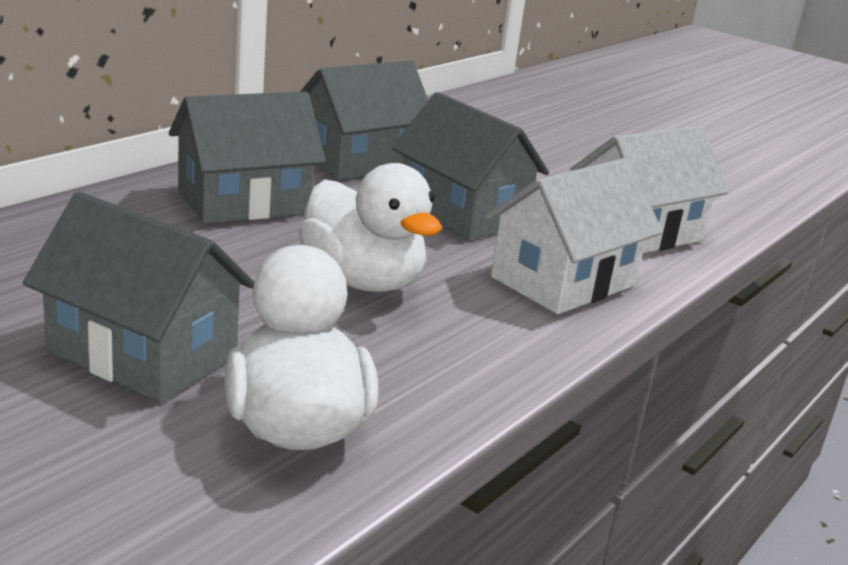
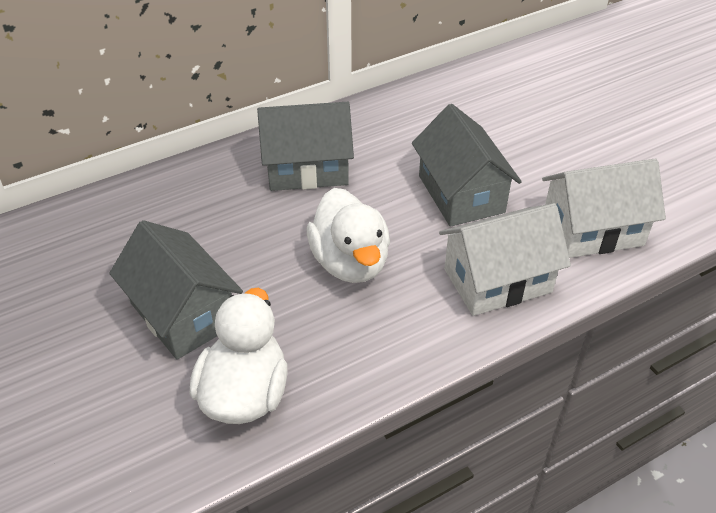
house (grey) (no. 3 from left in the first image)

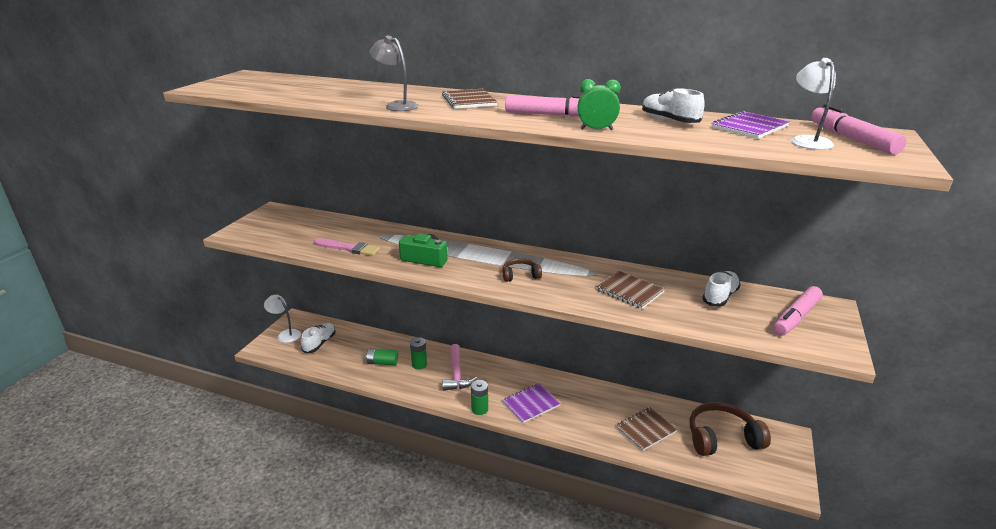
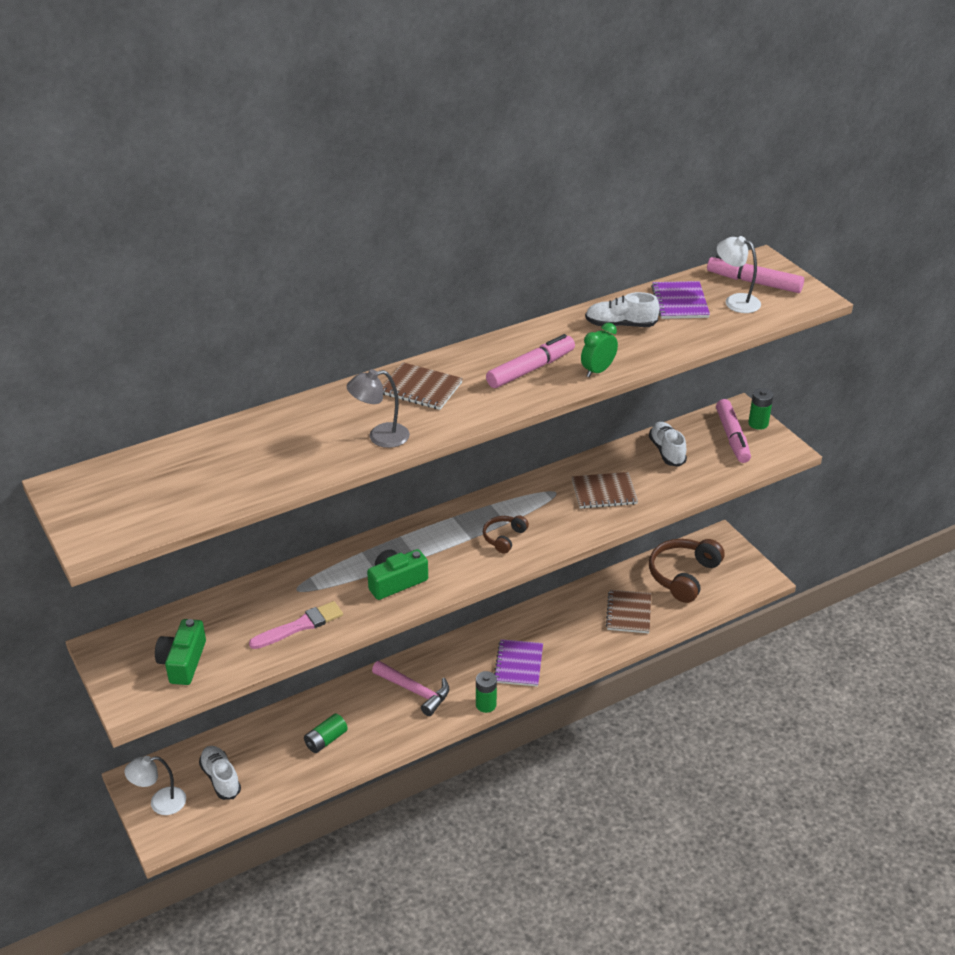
battery (green) (no. 3 from left); camera (green) (no. 1 from left)

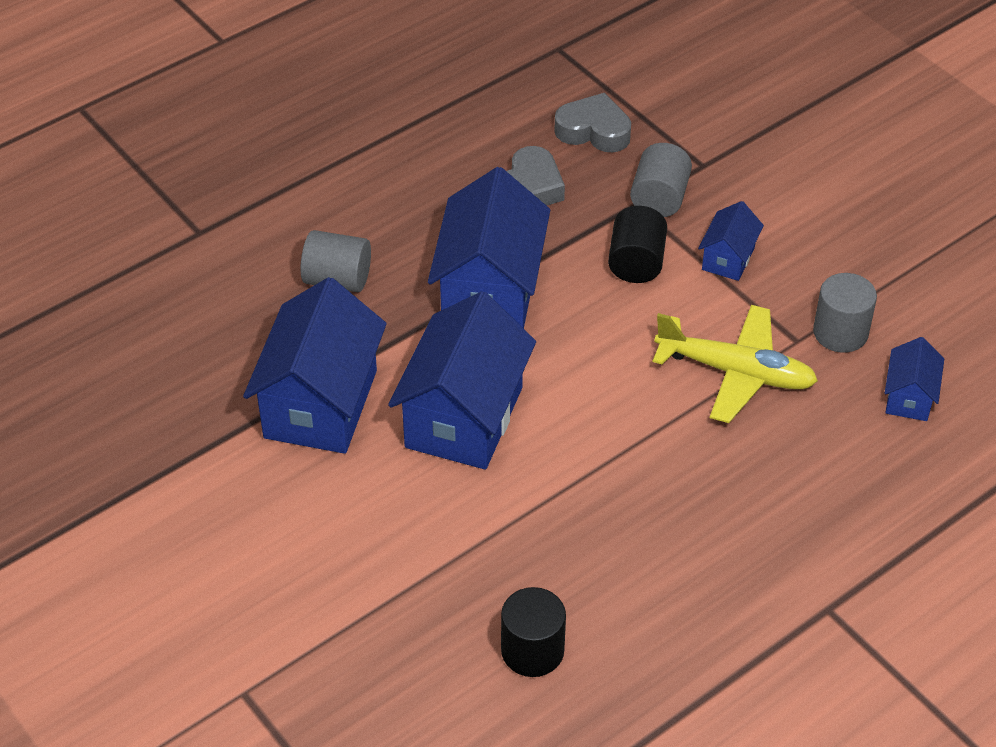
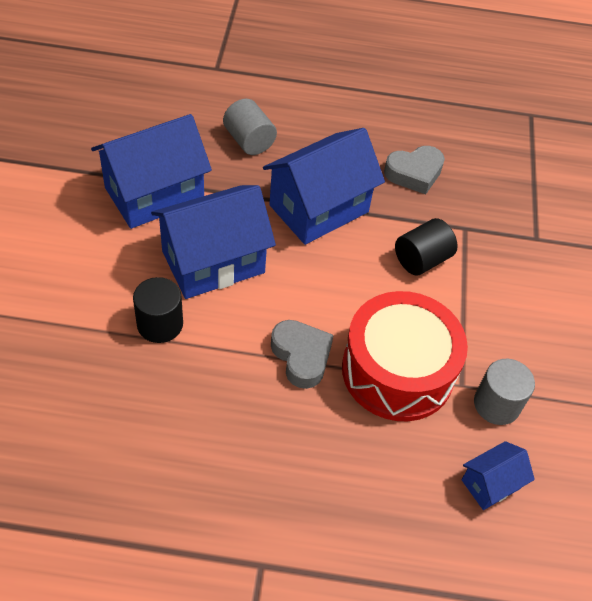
cylinder (black) (no. 1 from left); heart (grey) (no. 1 from left); cylinder (grey) (no. 2 from left in the first image); drum (red); house (blue) (no. 4 from left in the first image)

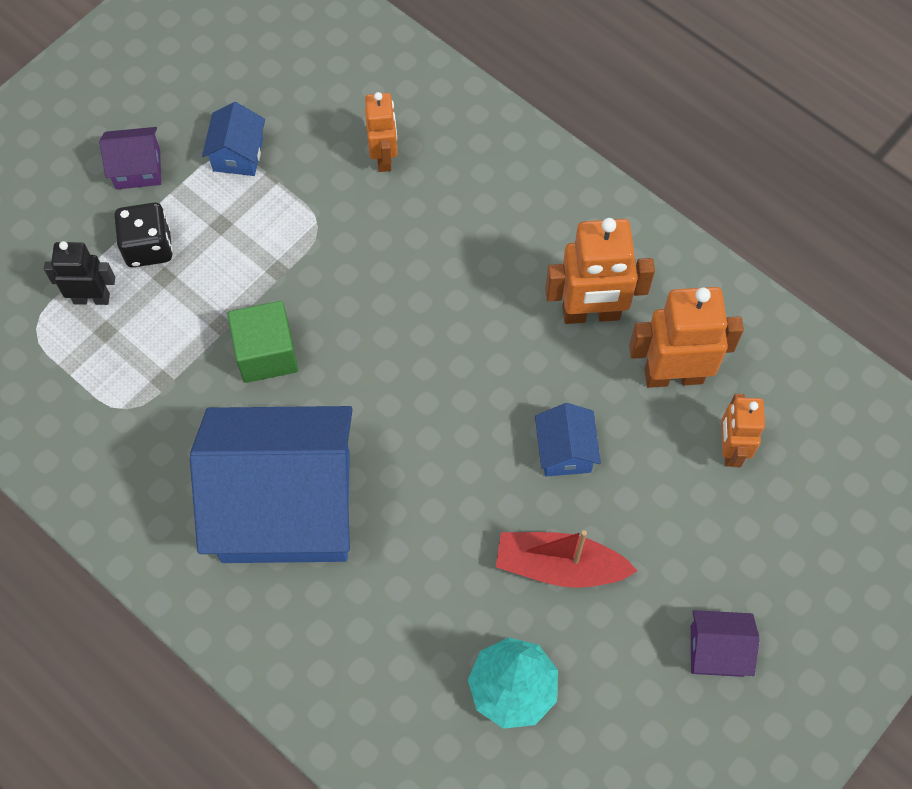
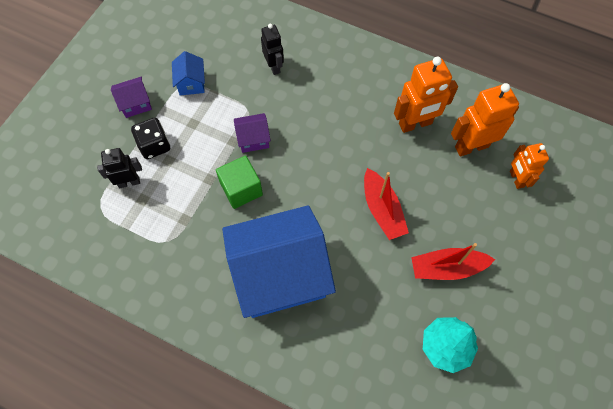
robot (black) (no. 2 from left); house (blue) (no. 3 from left in the first image); house (purple) (no. 2 from left); boat (red) (no. 1 from left)

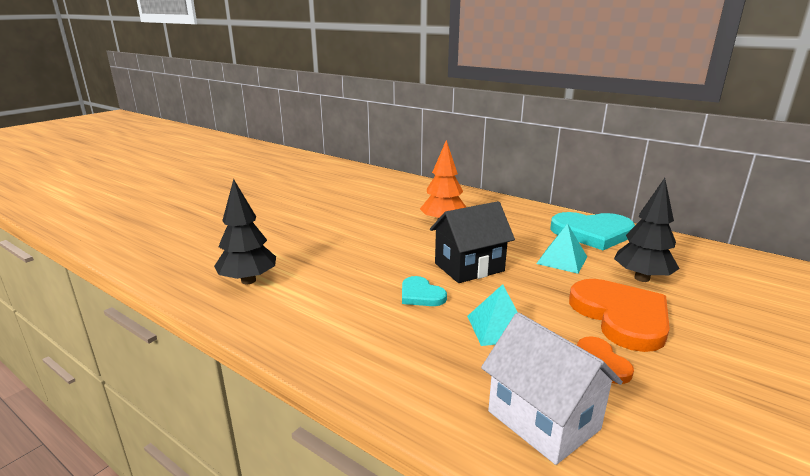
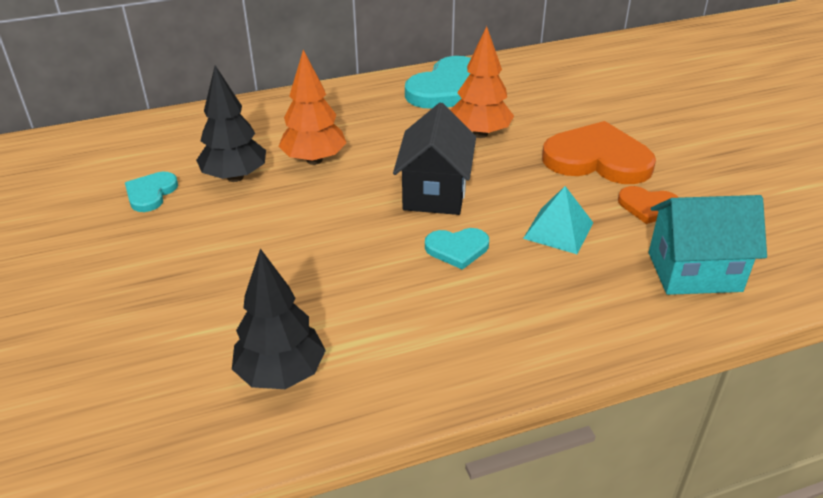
house (turquoise); tree (orange) (no. 2 from left); tree (black) (no. 1 from left); heart (turquoise) (no. 1 from left)

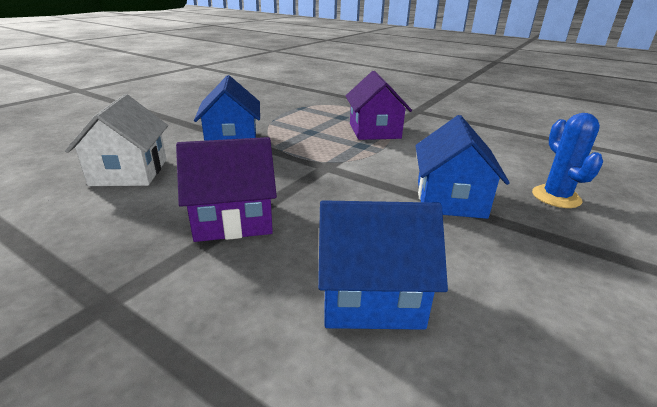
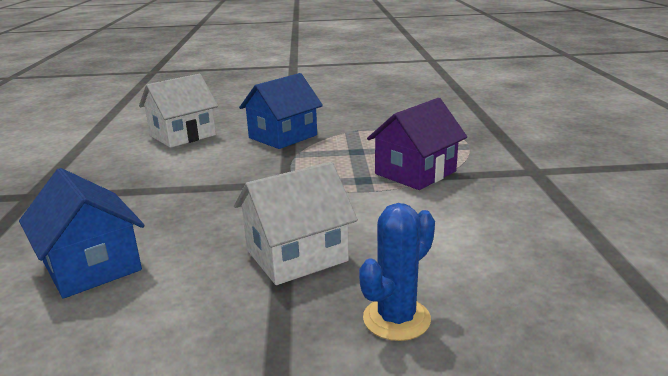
house (purple) (no. 1 from left in the first image); house (white) (no. 2 from left)

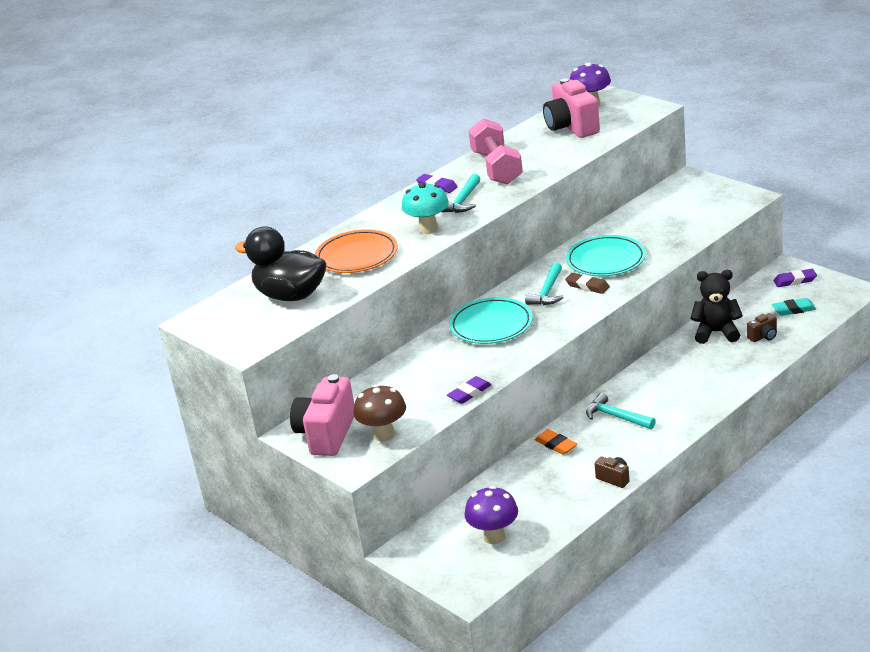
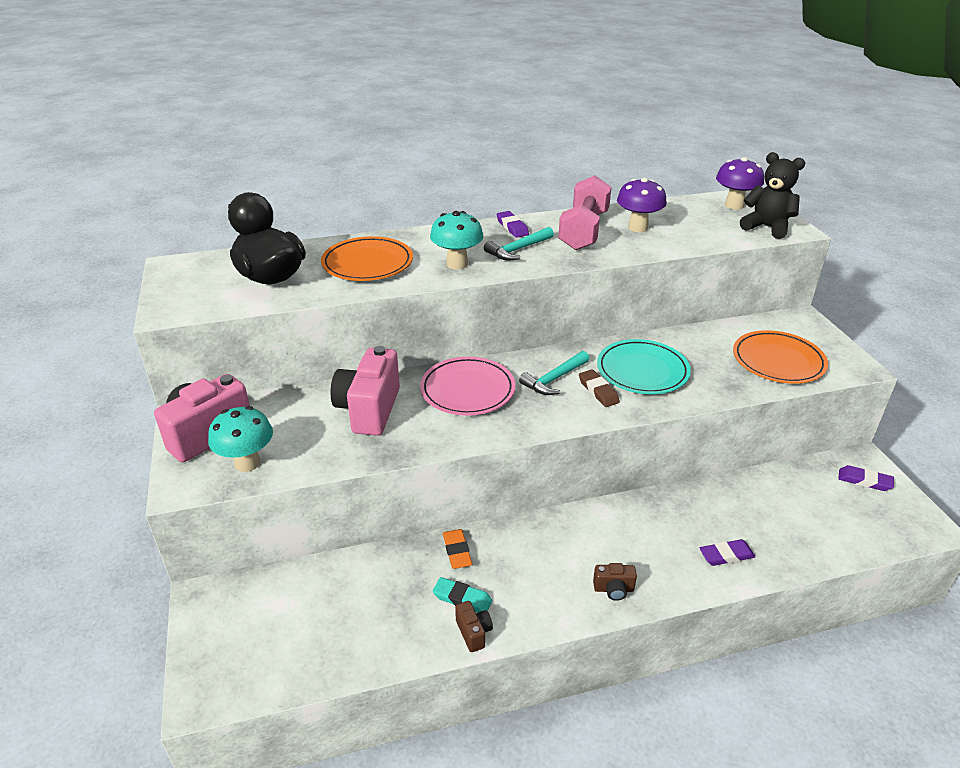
mushroom (turquoise) (no. 1 from left); eraser (purple) (no. 2 from left); plate (pink); mushroom (purple) (no. 1 from left); camera (pink) (no. 2 from left); hammer (turquoise) (no. 3 from left in the first image); teddy bear (black); camera (brown) (no. 2 from left); eraser (turquoise); plate (orange) (no. 2 from left)

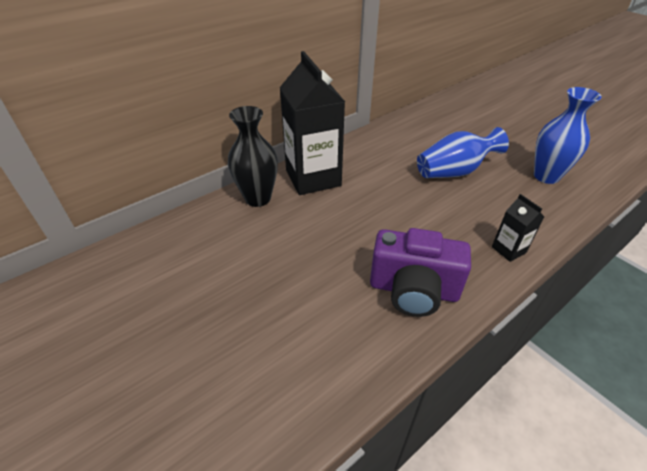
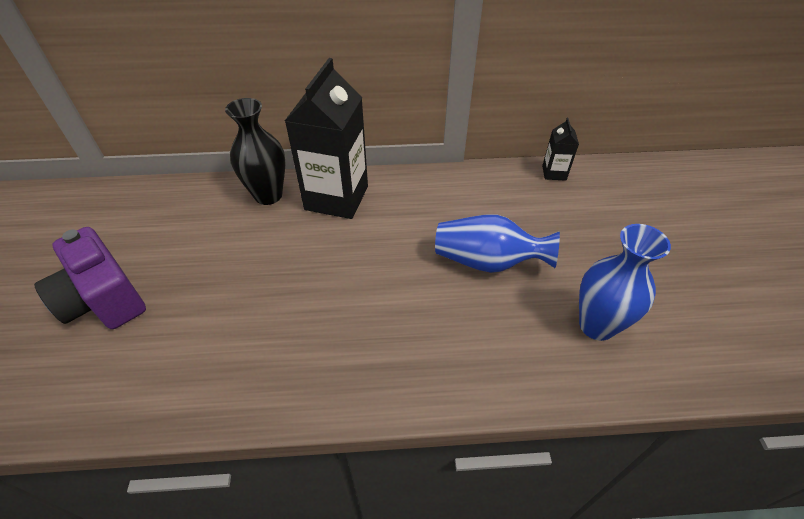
camera (purple); carton (black) (no. 2 from left)

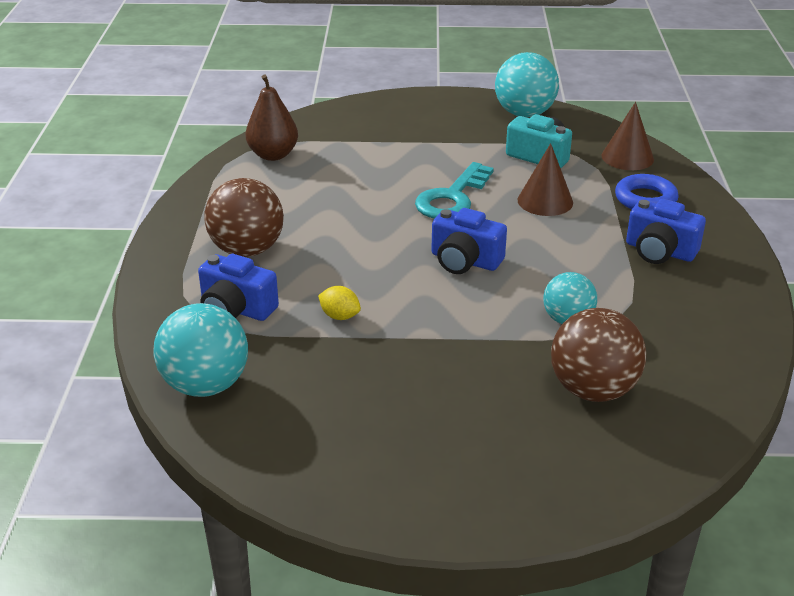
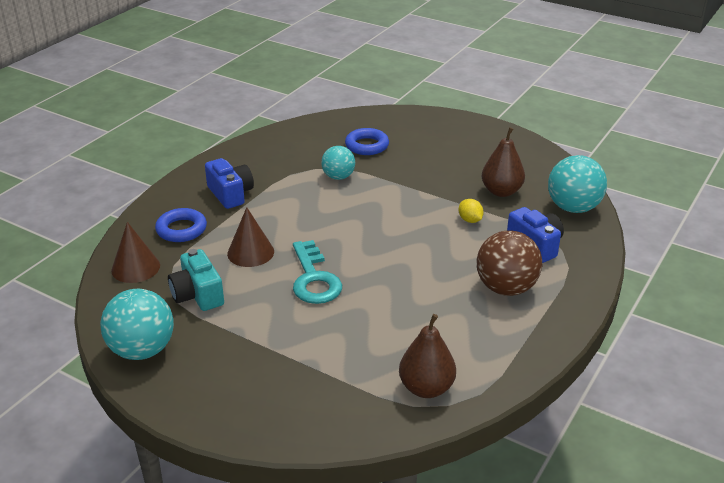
key (turquoise); camera (blue) (no. 2 from left in the first image); ring (blue) (no. 2 from left); pear (brown) (no. 2 from left)

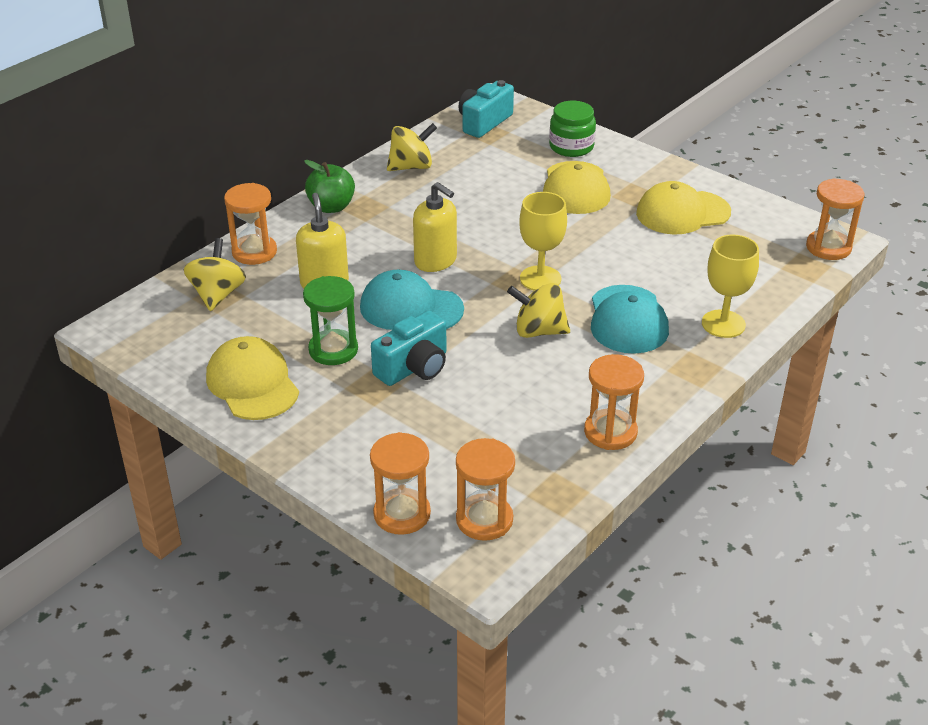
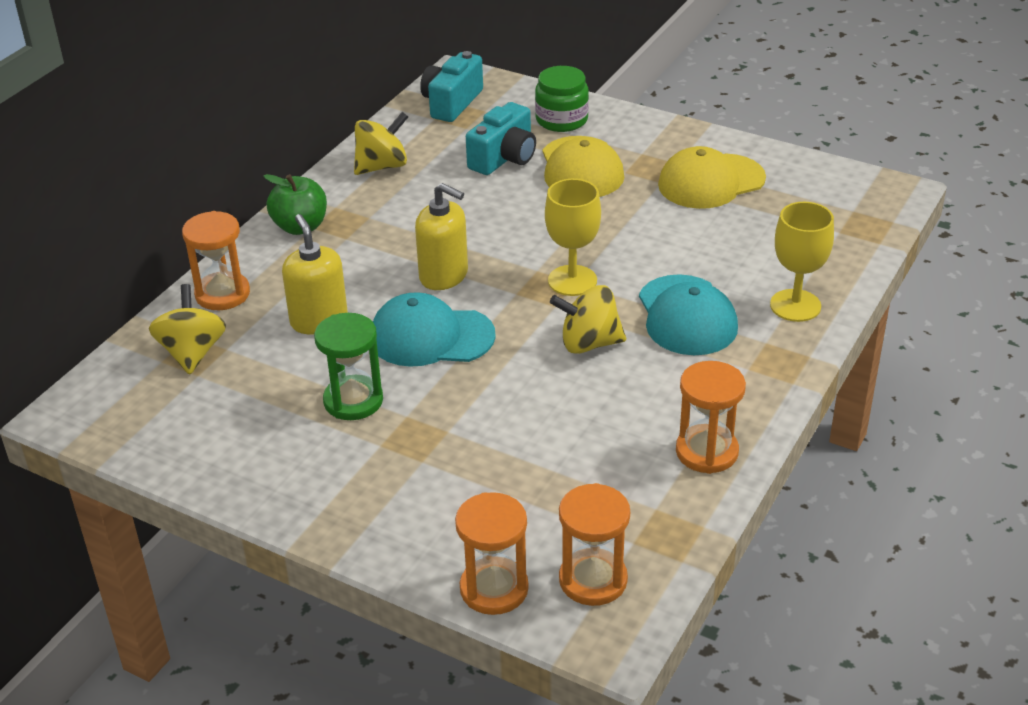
cap (yellow) (no. 1 from left in the first image); camera (turquoise) (no. 2 from left); hourglass (orange) (no. 5 from left in the first image)

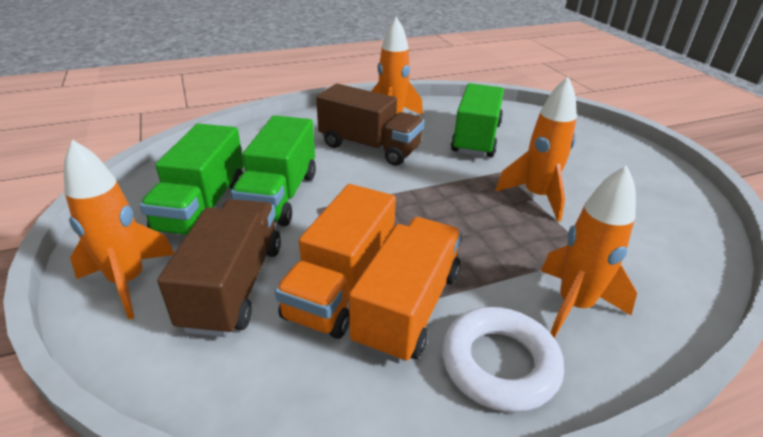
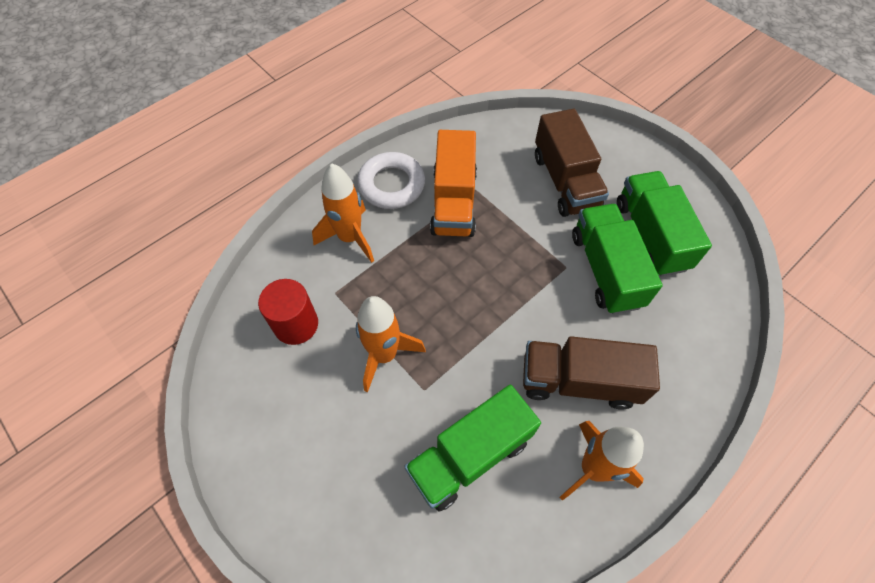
rocket (orange) (no. 1 from left in the first image); truck (orange) (no. 1 from left in the first image); truck (green) (no. 1 from left); cylinder (red)

